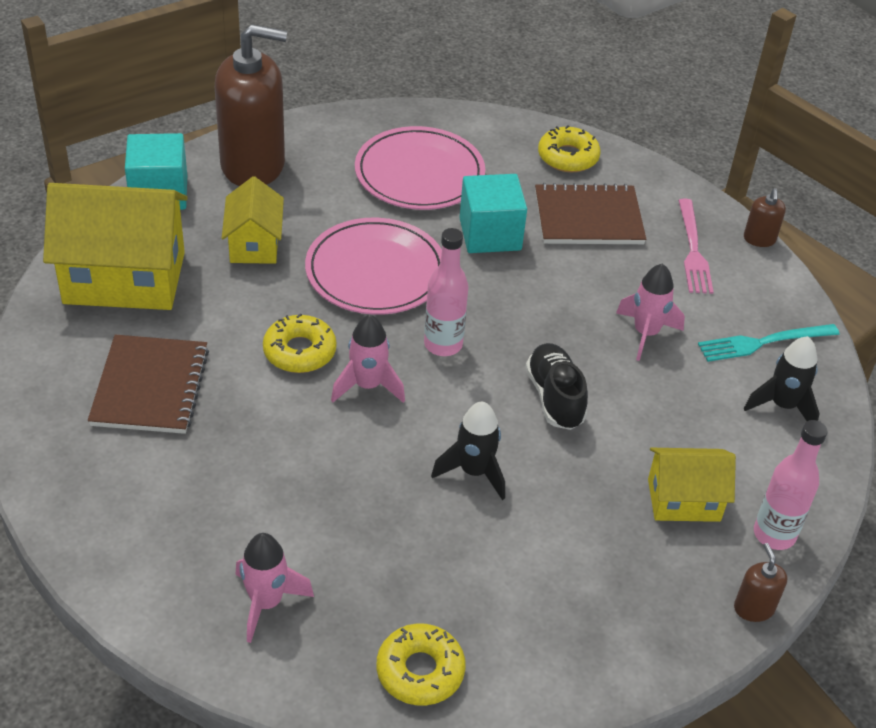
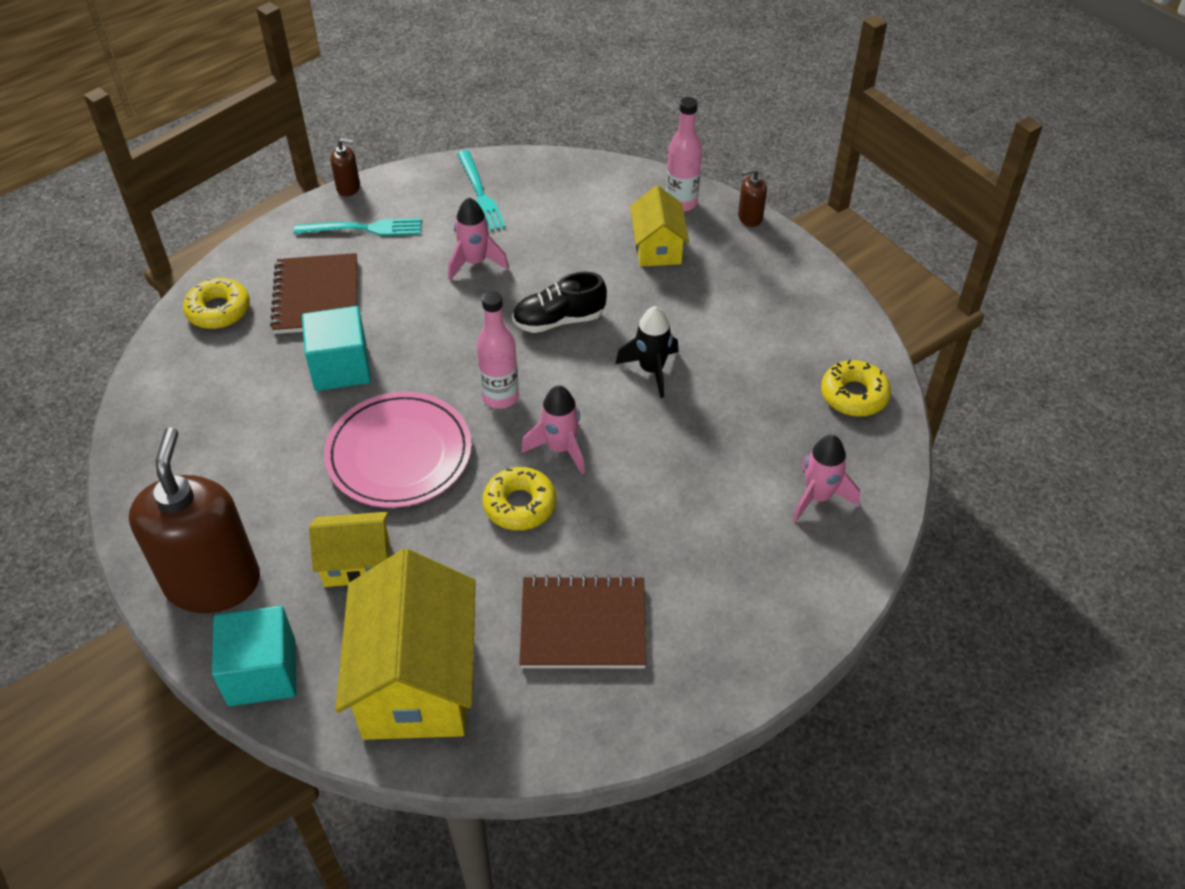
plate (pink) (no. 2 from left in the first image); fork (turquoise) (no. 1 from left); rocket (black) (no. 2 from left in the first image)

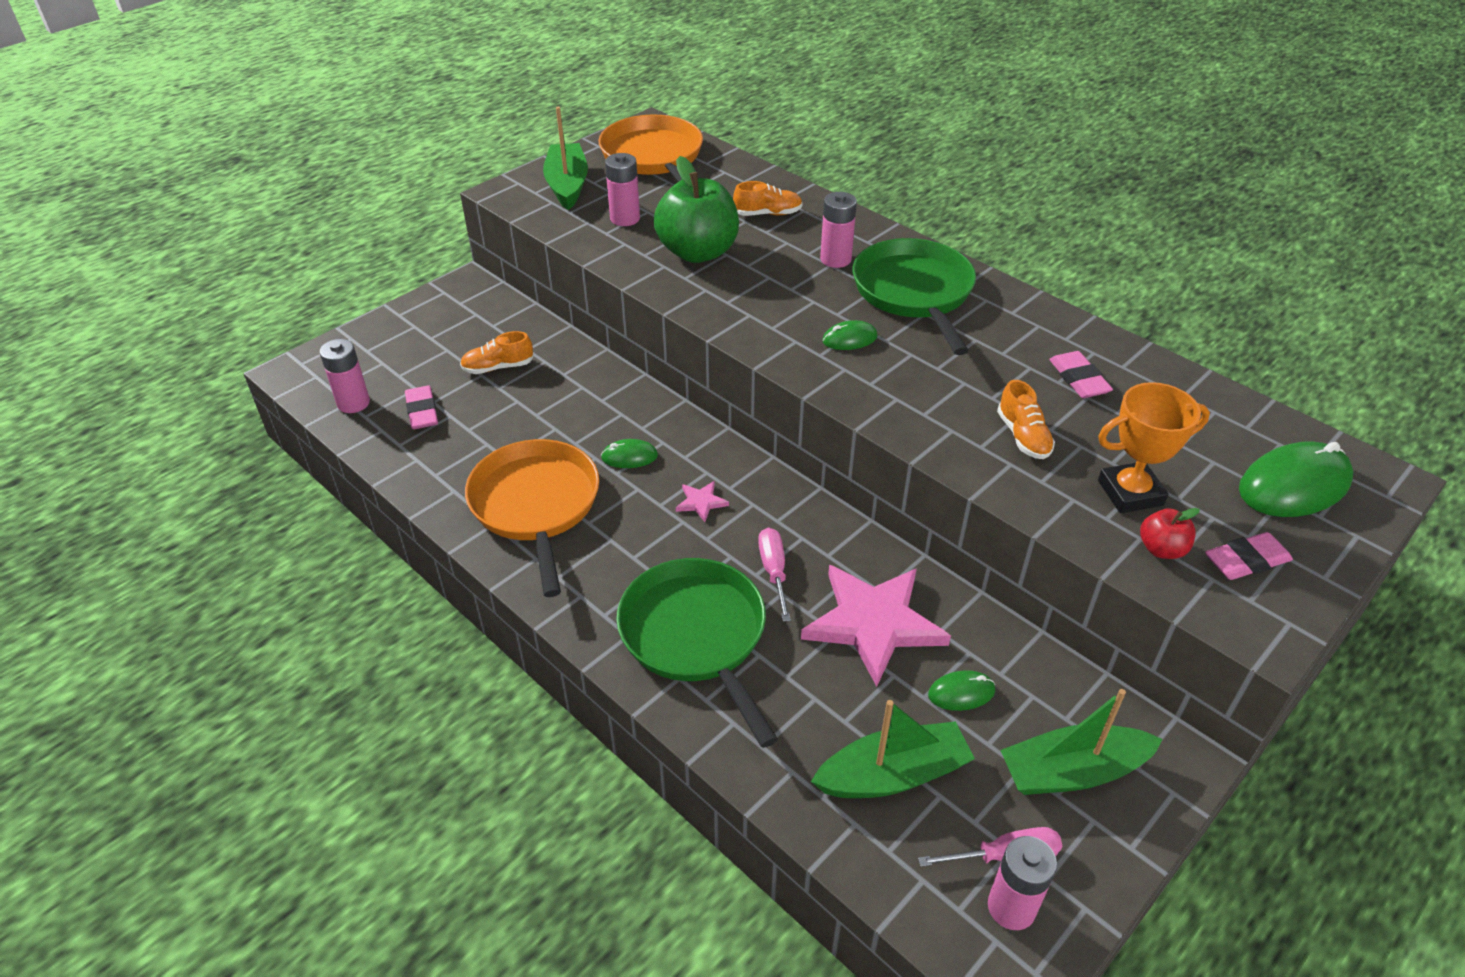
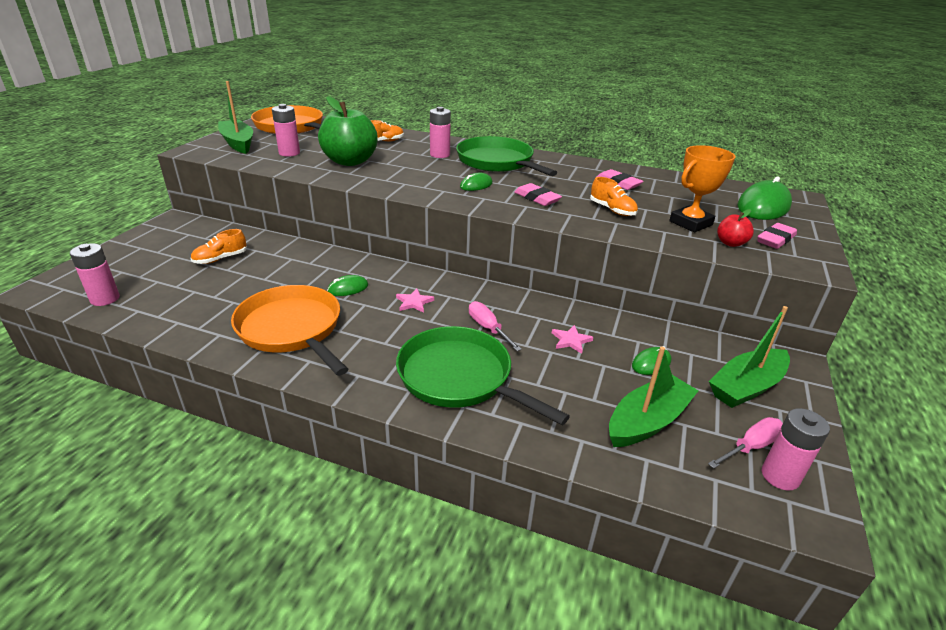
eraser (pink) (no. 1 from left); star (pink) (no. 2 from left)

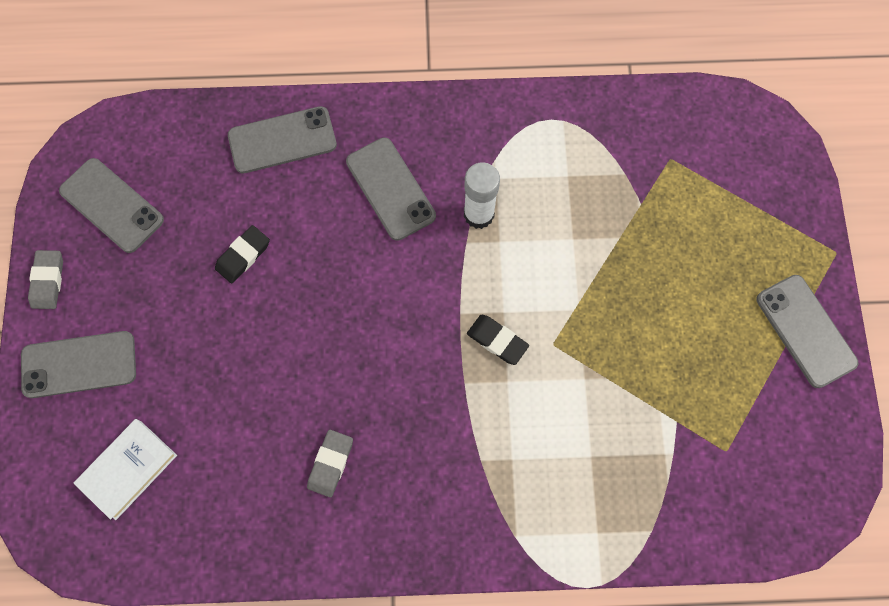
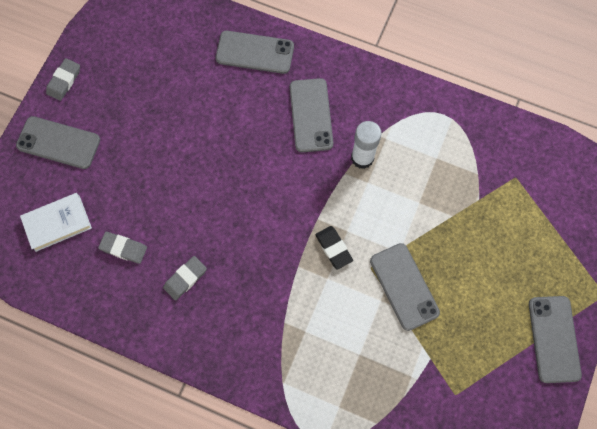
phone (grey) (no. 4 from left); eraser (black) (no. 1 from left in the first image); eraser (grey) (no. 2 from left)

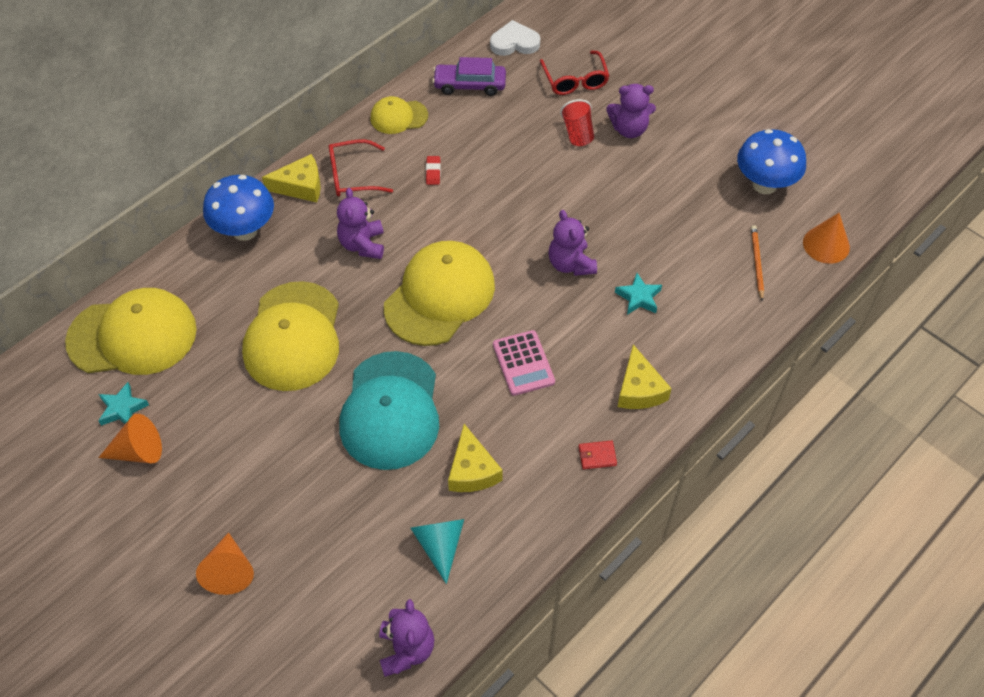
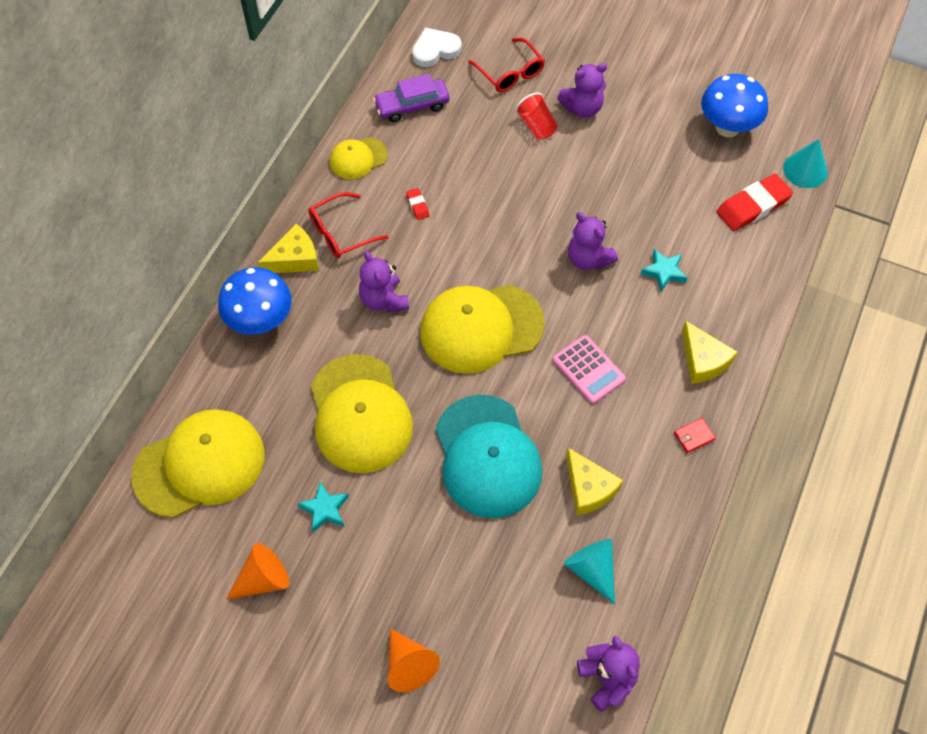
star (turquoise) (no. 1 from left); cap (yellow) (no. 4 from left); eraser (red) (no. 2 from left); cone (turquoise) (no. 2 from left)

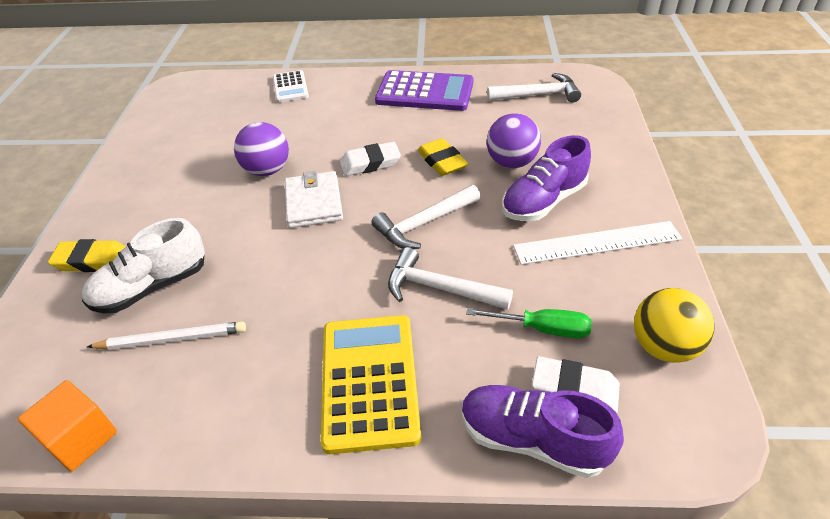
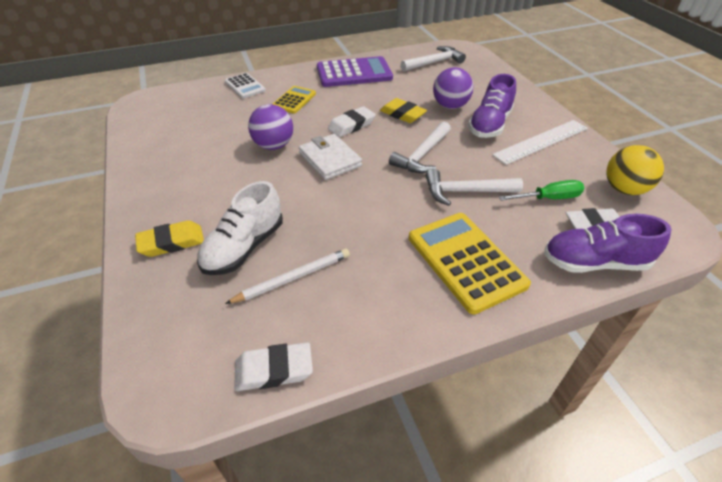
eraser (white) (no. 1 from left); calculator (yellow) (no. 1 from left)

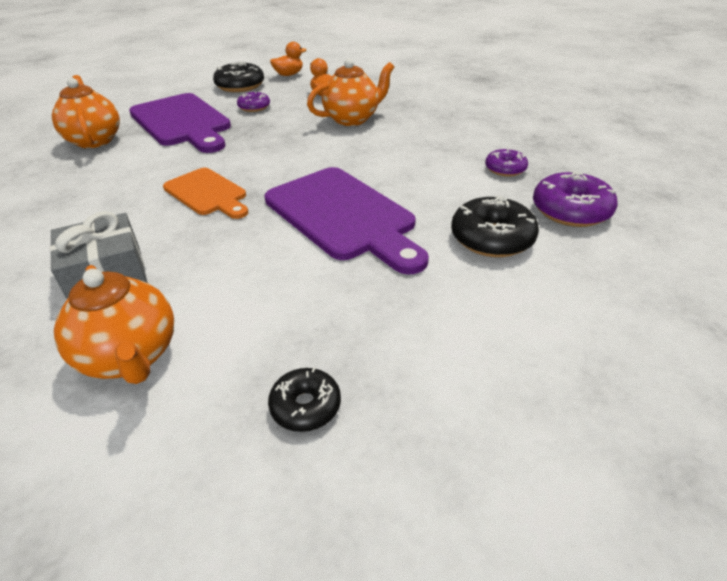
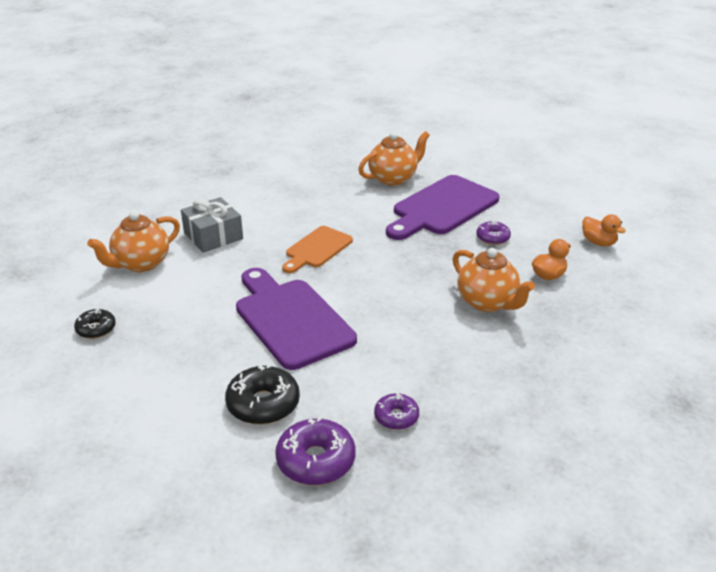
donut (black) (no. 1 from left in the first image); cutting board (purple) (no. 1 from left)

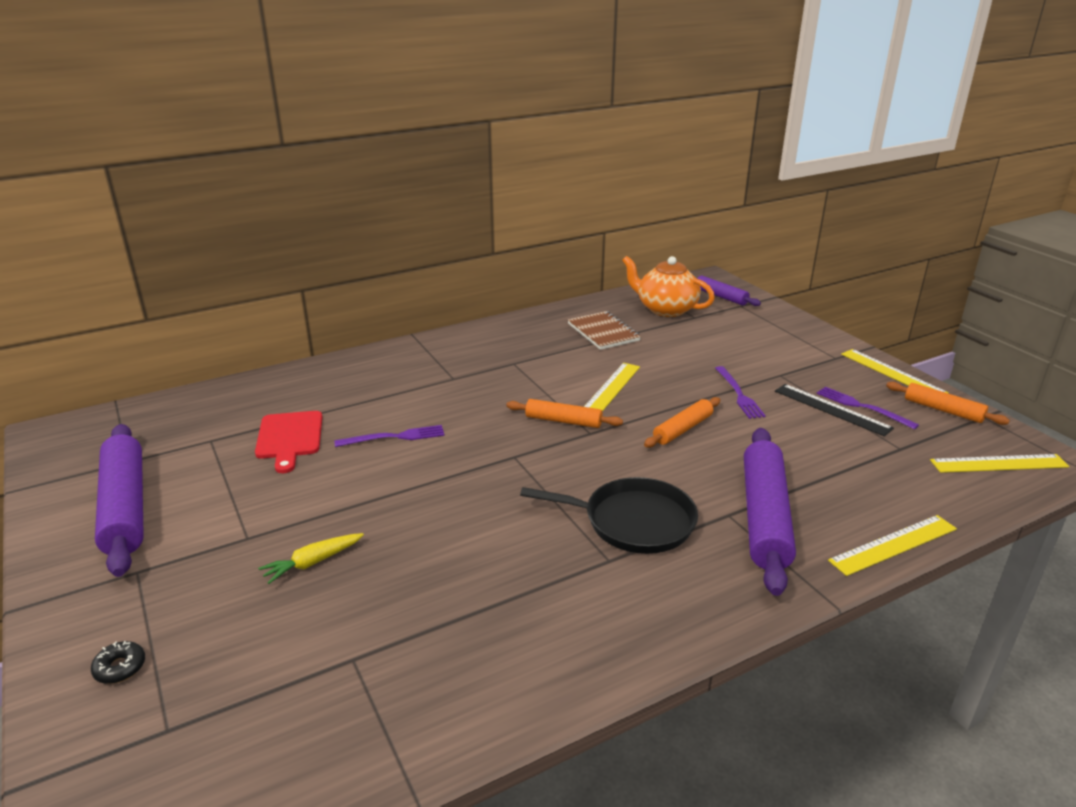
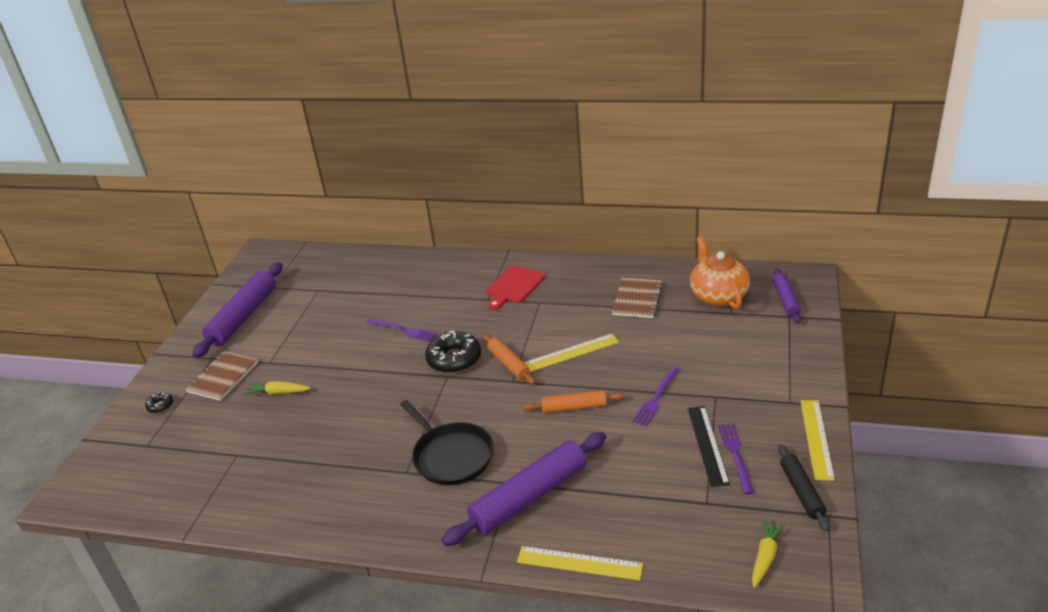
cutting board (red); rolling pin (black); carrot (yellow) (no. 2 from left); notebook (brown) (no. 1 from left); donut (black) (no. 2 from left)

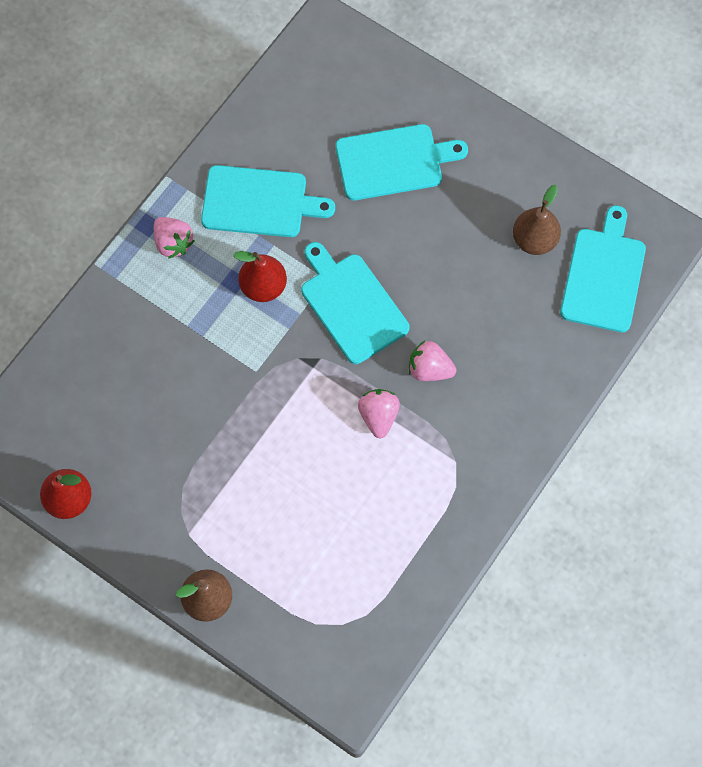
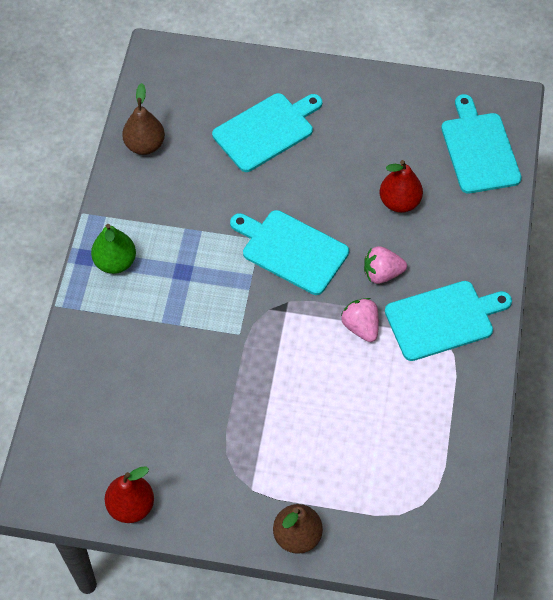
pear (green); cutting board (turquoise) (no. 3 from left); pear (red) (no. 2 from left); pear (brown) (no. 1 from left)

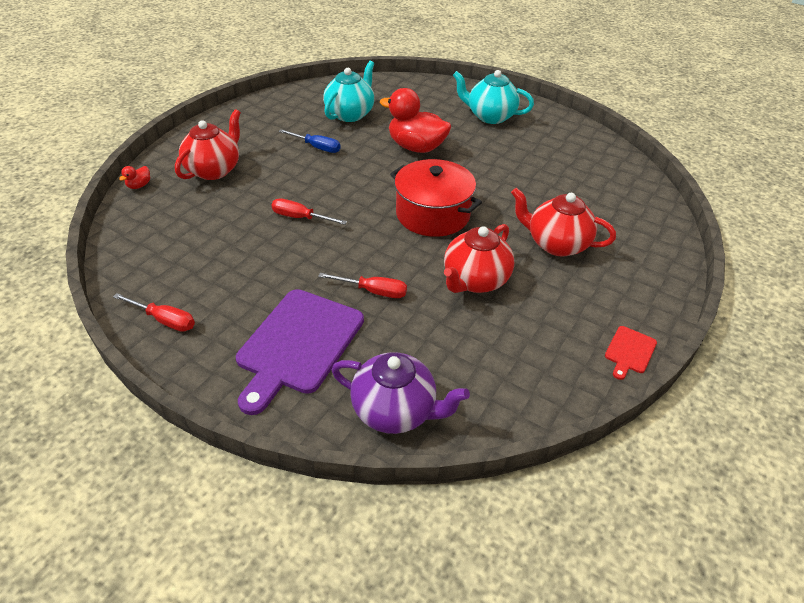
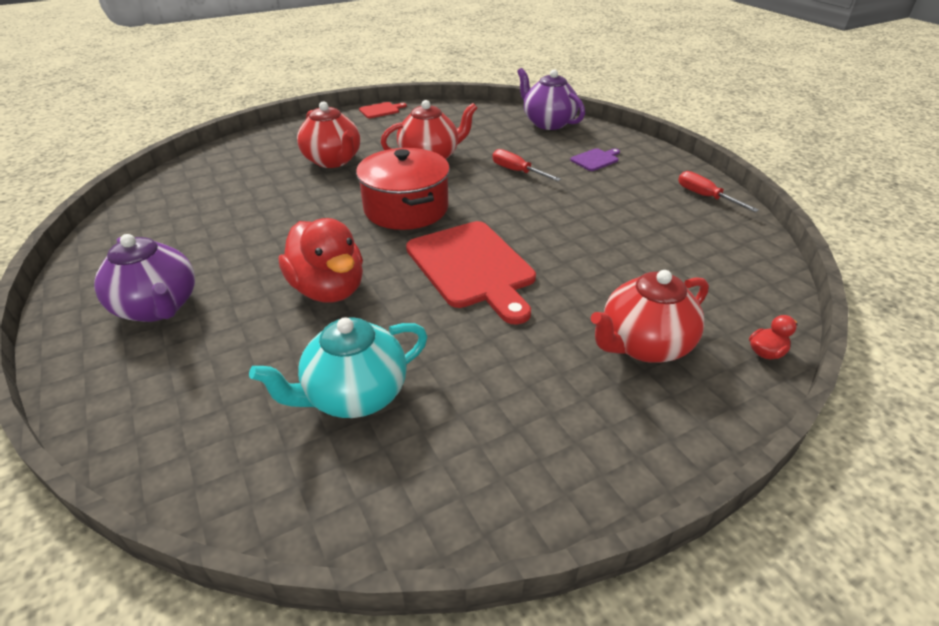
cutting board (purple); screwdriver (red) (no. 2 from left in the first image); screwdriver (blue); teapot (purple) (no. 1 from left); cutting board (red) (no. 2 from left)

